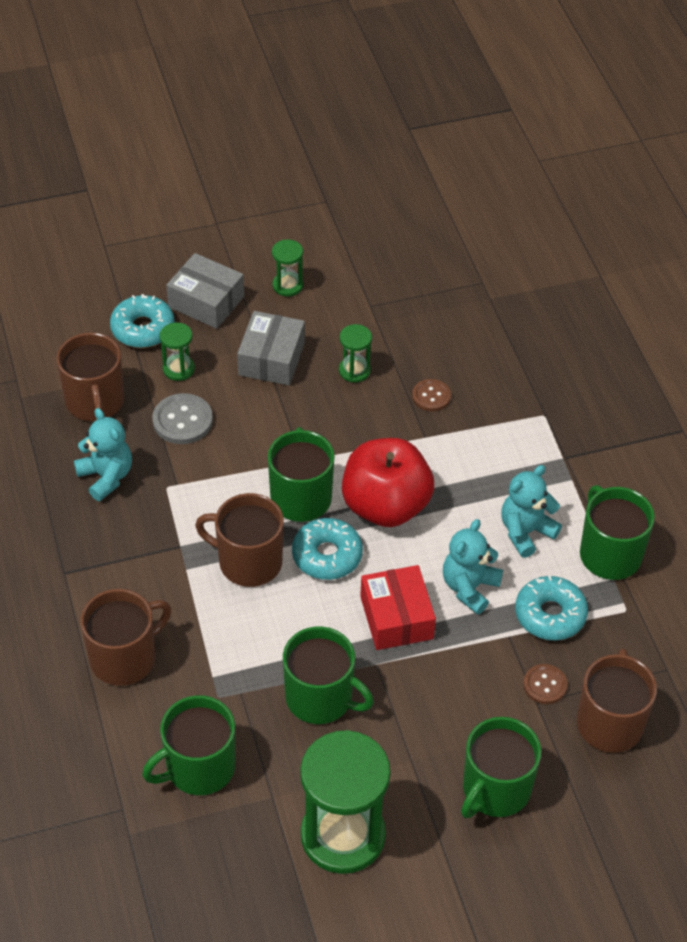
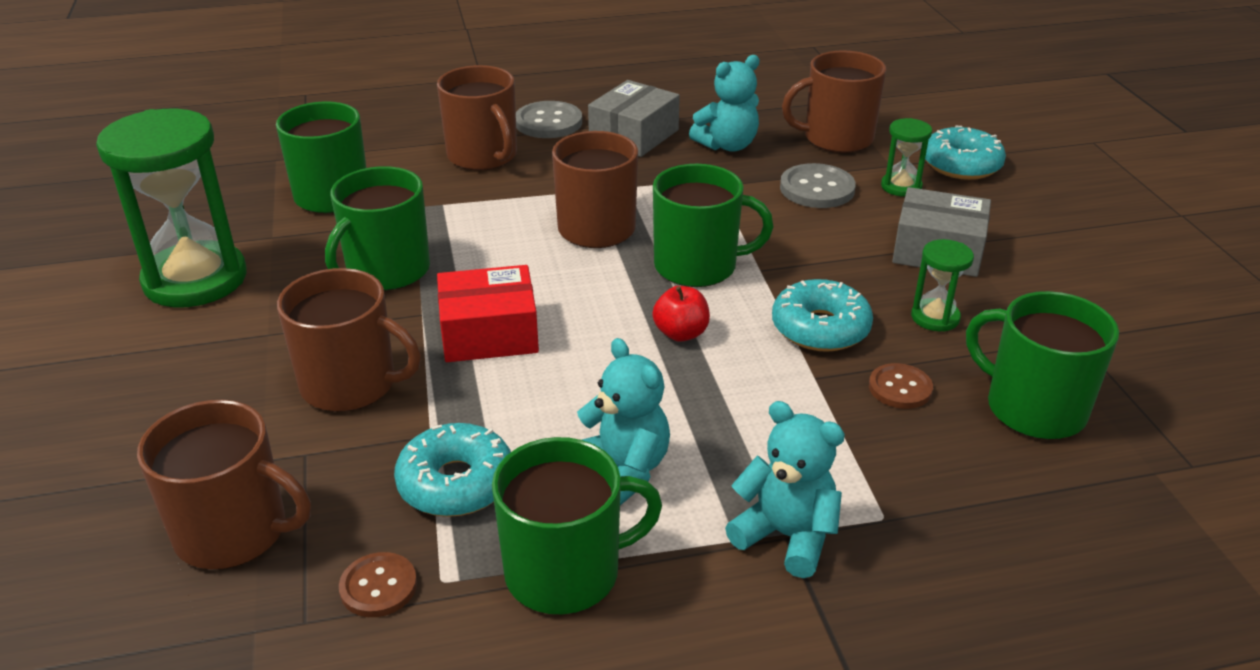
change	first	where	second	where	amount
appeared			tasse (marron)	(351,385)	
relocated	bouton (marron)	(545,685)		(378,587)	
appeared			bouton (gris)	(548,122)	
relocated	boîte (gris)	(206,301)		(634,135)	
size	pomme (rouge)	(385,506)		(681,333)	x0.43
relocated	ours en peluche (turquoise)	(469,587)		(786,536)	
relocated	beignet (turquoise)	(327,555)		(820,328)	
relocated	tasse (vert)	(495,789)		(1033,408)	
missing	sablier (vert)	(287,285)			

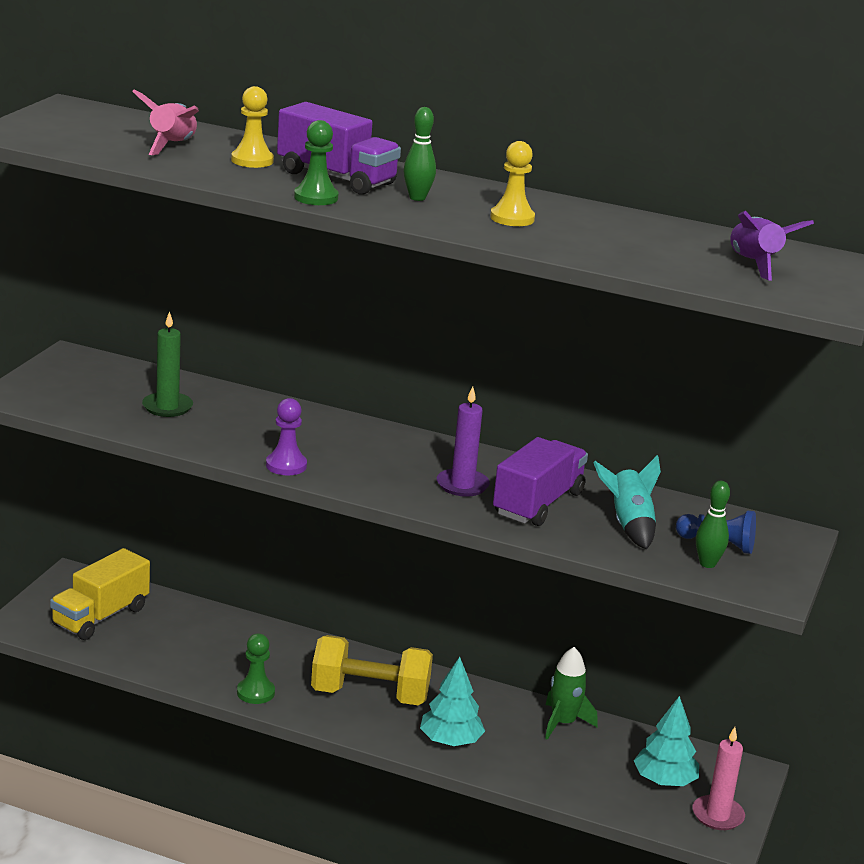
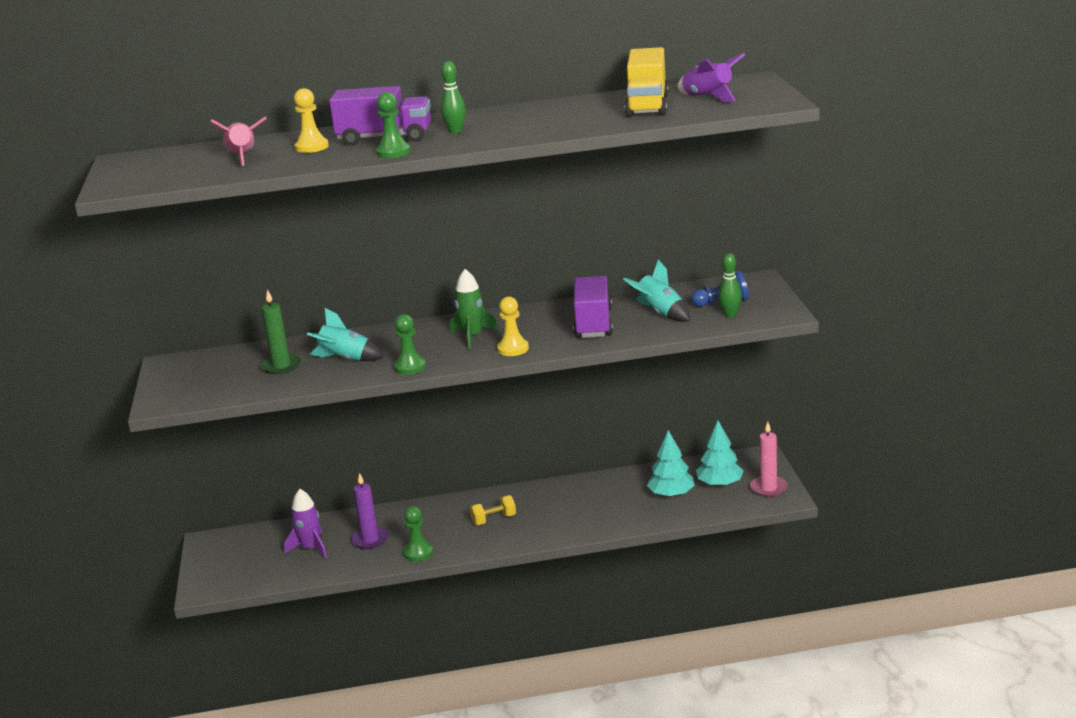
change	first	where	second	where	amount
appeared			fusée (violet)	(310,548)	
appeared			fusée (turquoise)	(345,359)	
relocated	bougie (violet)	(462,485)		(370,539)	
colour	pion (violet)	(286,465)	pion (vert)	(410,367)	
relocated	fusée (vert)	(563,723)		(472,336)	
size	haltère (jaune)	(370,695)		(493,520)	x0.49
relocated	pion (jaune)	(512,218)		(513,349)	
relocated	camion (jaune)	(100,617)		(647,106)	
relocated	arbre (turquoise)	(450,741)		(671,494)	

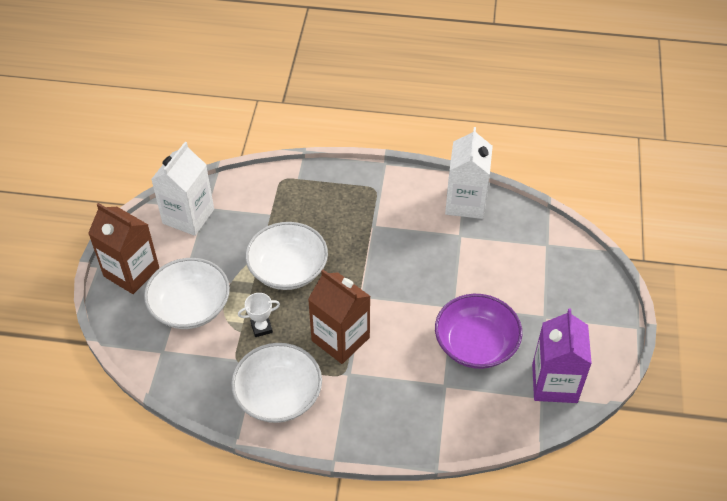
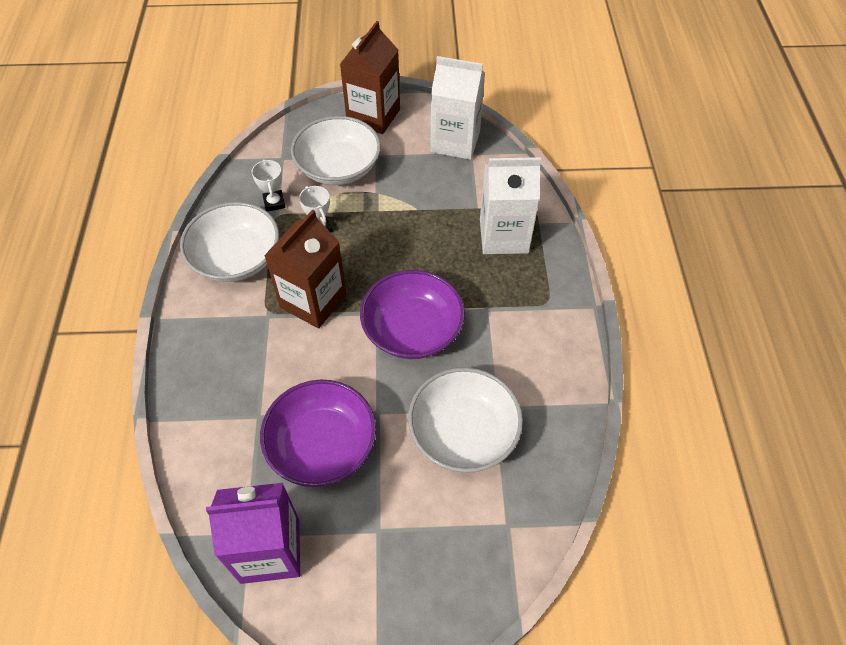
change	first	where	second	where	amount
appeared			trophée (blanc)	(274,203)	
appeared			bol (violet)	(412,329)	
relocated	bol (blanc)	(288,269)		(463,432)	
relocated	brique de lait (blanc)	(465,202)		(503,236)	

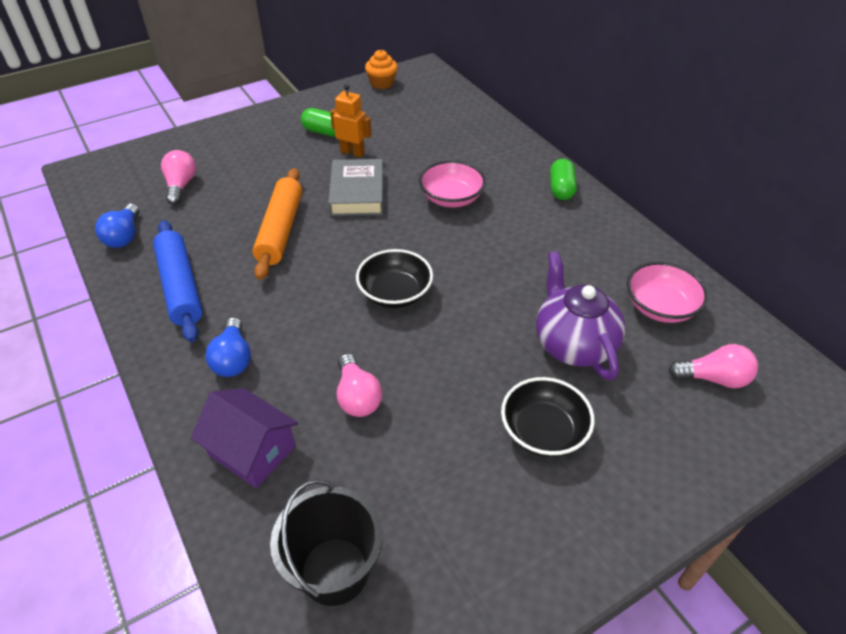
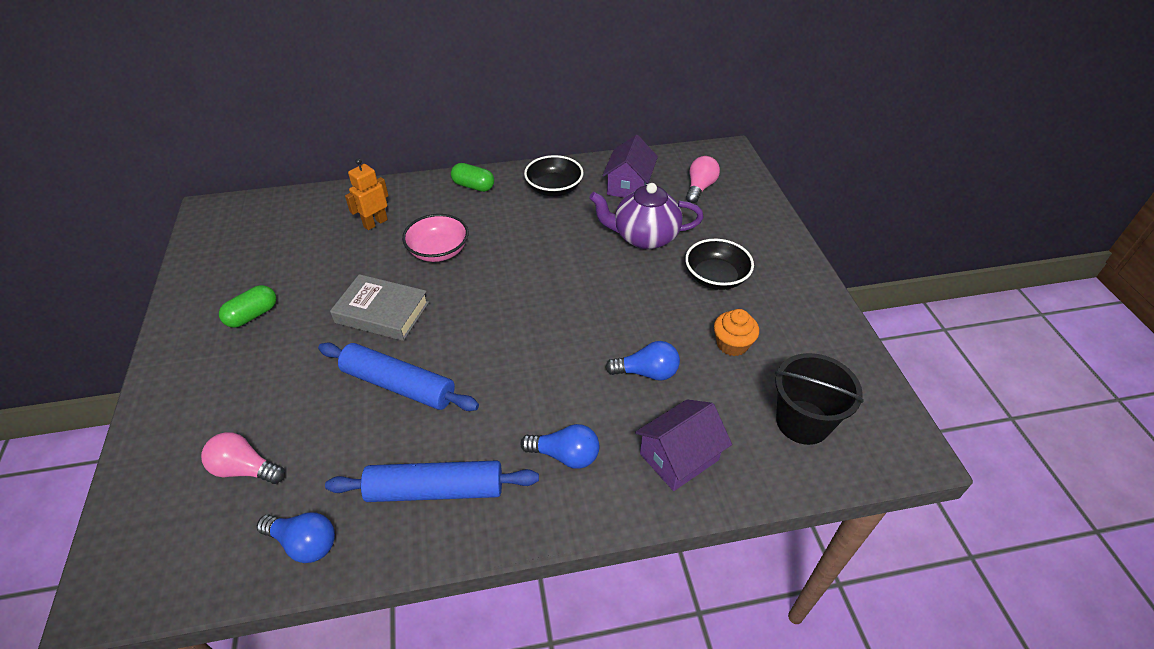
change	first	where	second	where	amount
colour	rouleau à pâtisserie (orange)	(281,230)	rouleau à pâtisserie (bleu)	(399,385)	
relocated	robot (orange)	(352,152)		(375,223)	
relocated	bol (noir)	(395,293)		(554,189)	
exchanged	bol (rose)	(660,307)	maison (violet)	(629,185)	
colour	ampoule (rose)	(357,397)	ampoule (bleu)	(647,372)	
relocated	muffin (orange)	(382,83)		(732,344)	

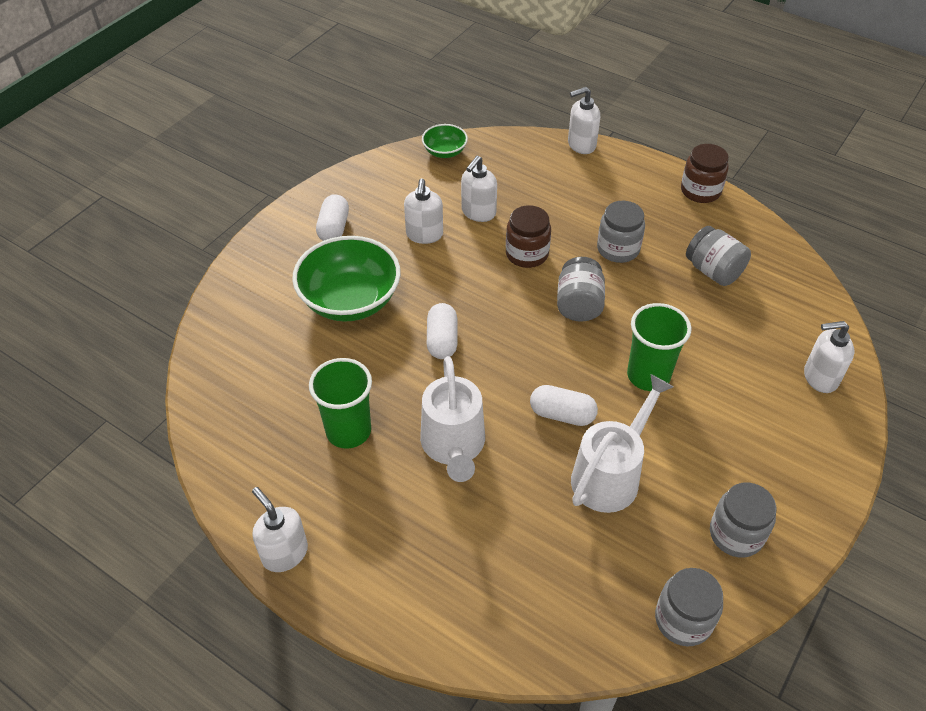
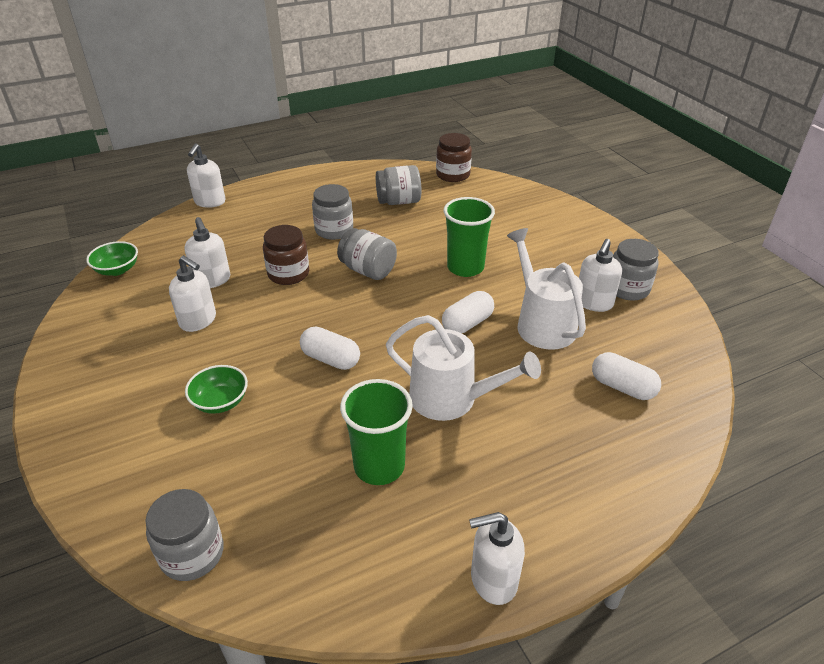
change	first	where	second	where	amount
relocated	bocal (gris)	(683,620)		(192,554)	
size	bol (vert)	(350,300)		(220,401)	x0.50
relocated	bocal (marron)	(700,191)		(453,175)	
relocated	distributeur de savon (blanc)	(820,377)		(593,303)	
relocated	gélule (blanc)	(334,228)		(622,387)	

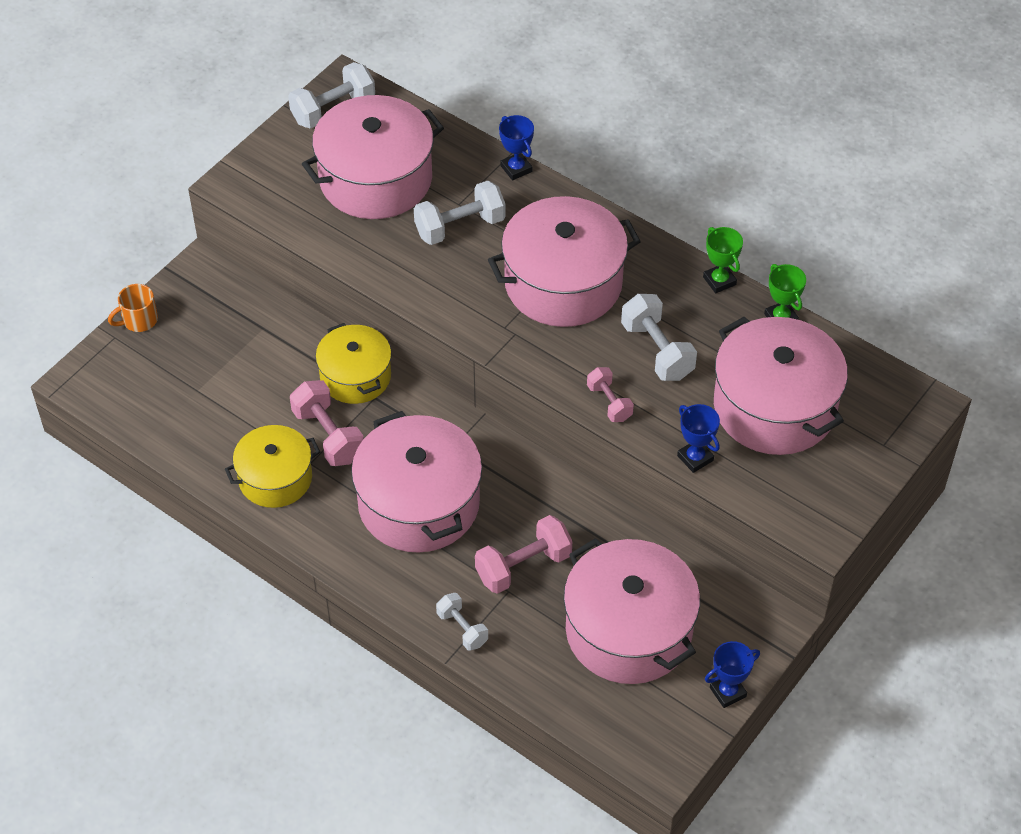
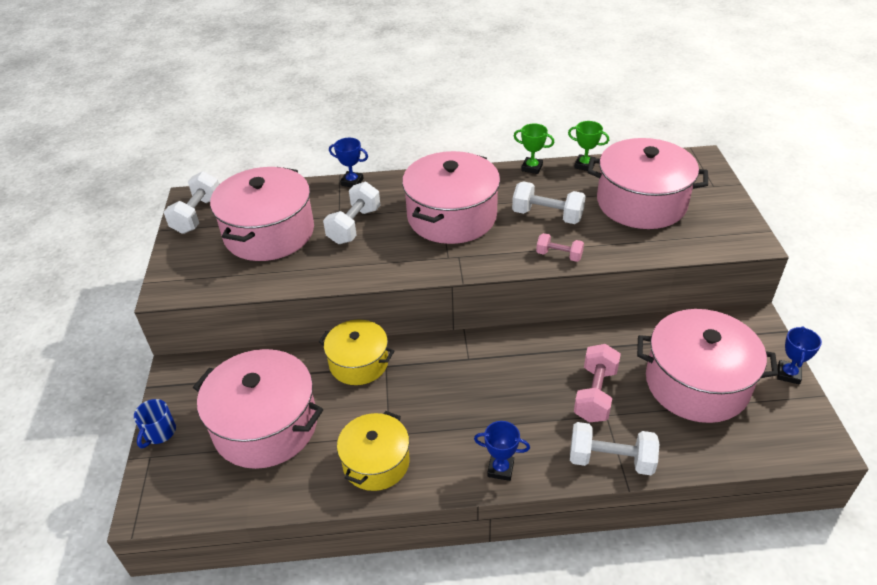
change	first	where	second	where	amount
colour	tasse (orange)	(139,320)	tasse (bleu)	(159,433)	
relocated	marmite (rose)	(418,503)		(265,425)	
relocated	trophée (bleu)	(695,458)		(500,469)	
size	haltère (blanc)	(462,628)		(611,460)	x1.62
missing	haltère (rose)	(328,435)			

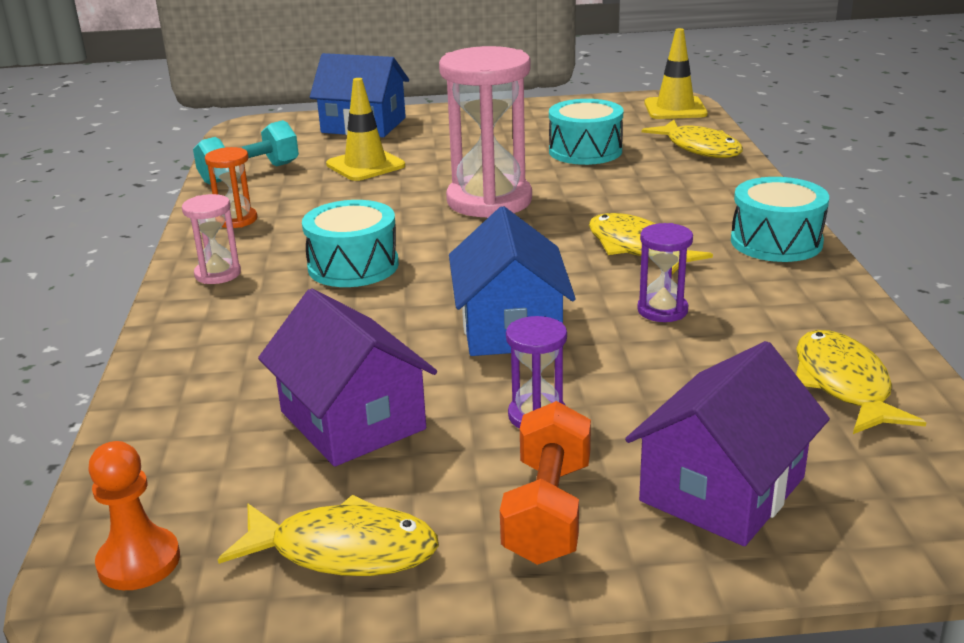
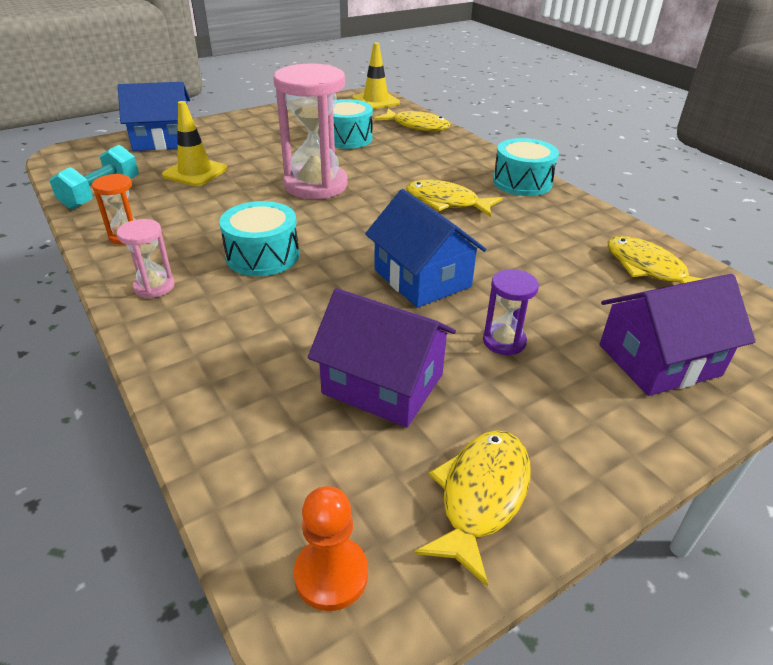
change	first	where	second	where	amount
spun	poisson (jaune)	(343,550)		(481,496)	45 degrees counterclockwise
spun	maison (violet)	(722,489)		(659,360)	60 degrees clockwise
missing	haltère (orange)	(548,511)			
missing	sablier (violet)	(662,310)			

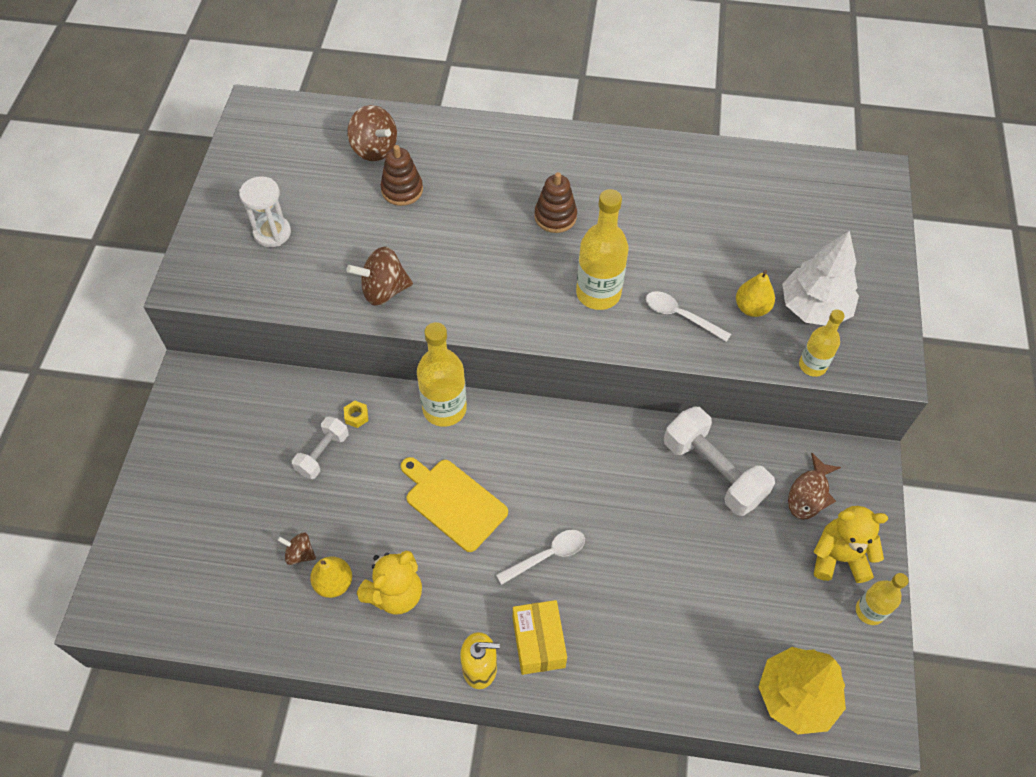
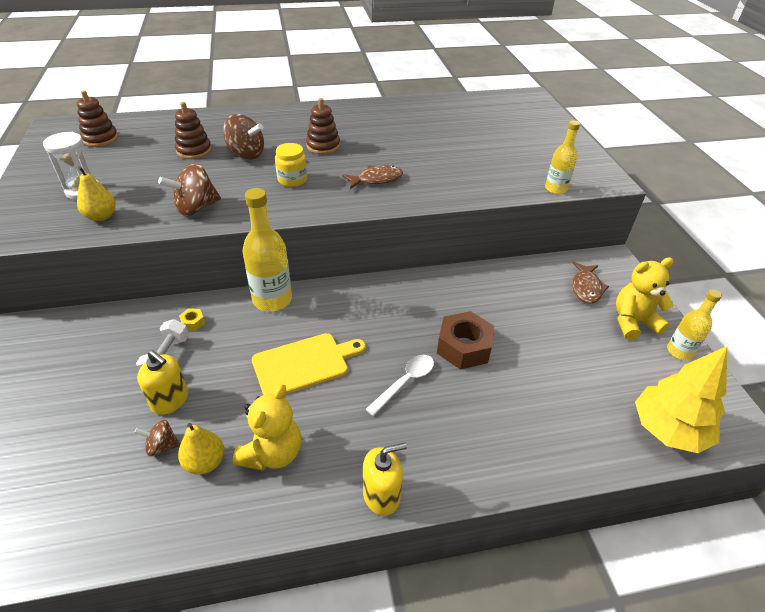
change	first	where	second	where	amount
appeared			jouet à empiler (marron)	(100,139)	
relocated	poire (jaune)	(751,308)		(101,216)	
appeared			distributeur de savon (jaune)	(170,400)	
relocated	toupie (marron)	(374,149)		(246,154)	
spun	planche à découper (jaune)	(453,502)		(304,364)	135 degrees clockwise
appeared			bocal (jaune)	(292,180)	
exchanged	bouteille (jaune)	(598,293)	poisson (marron)	(376,179)	
appeared			écrou (marron)	(463,347)	
missing	boîte (jaune)	(538,642)			
missing	cuillère (blanc)	(680,316)			
missing	haltère (blanc)	(713,471)			
missing	arbre (blanc)	(814,308)			

